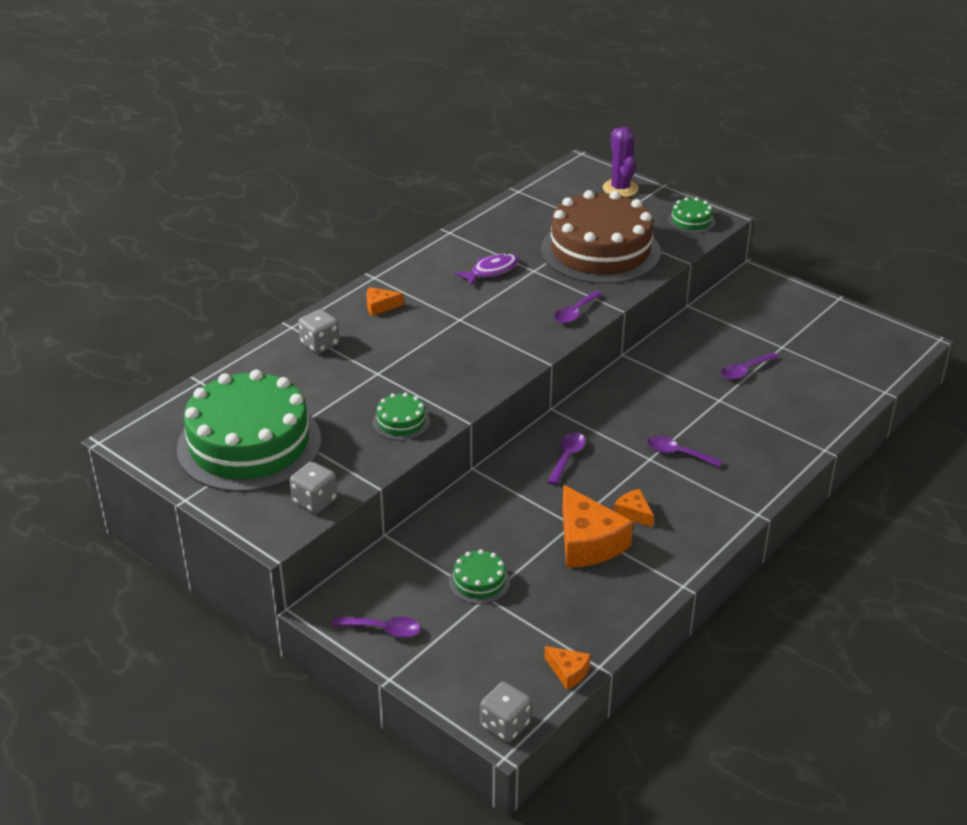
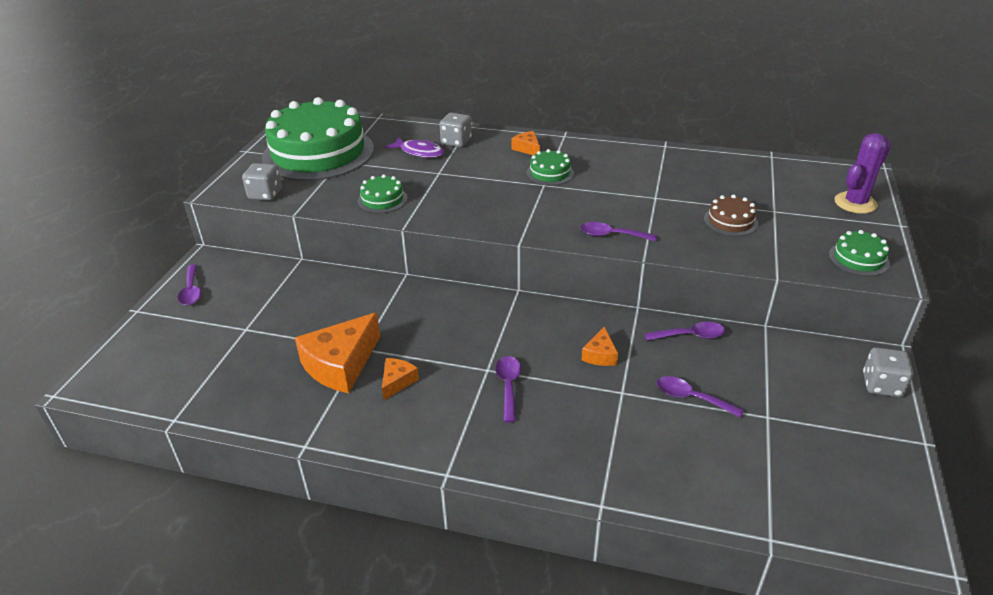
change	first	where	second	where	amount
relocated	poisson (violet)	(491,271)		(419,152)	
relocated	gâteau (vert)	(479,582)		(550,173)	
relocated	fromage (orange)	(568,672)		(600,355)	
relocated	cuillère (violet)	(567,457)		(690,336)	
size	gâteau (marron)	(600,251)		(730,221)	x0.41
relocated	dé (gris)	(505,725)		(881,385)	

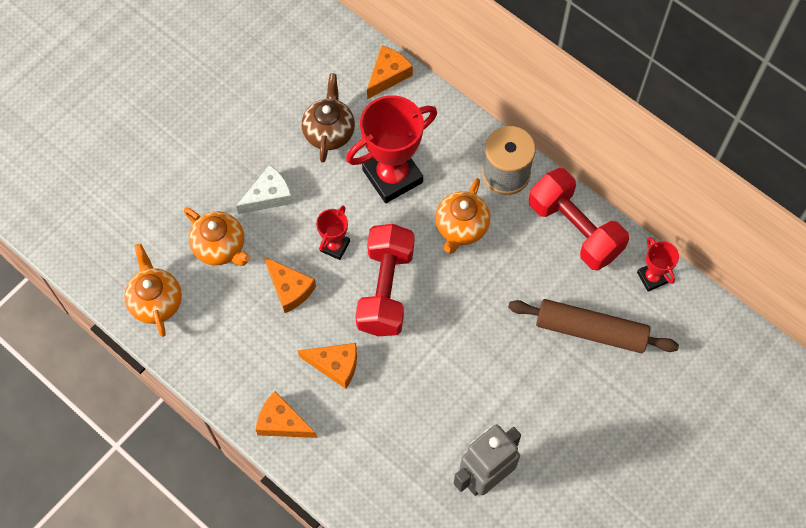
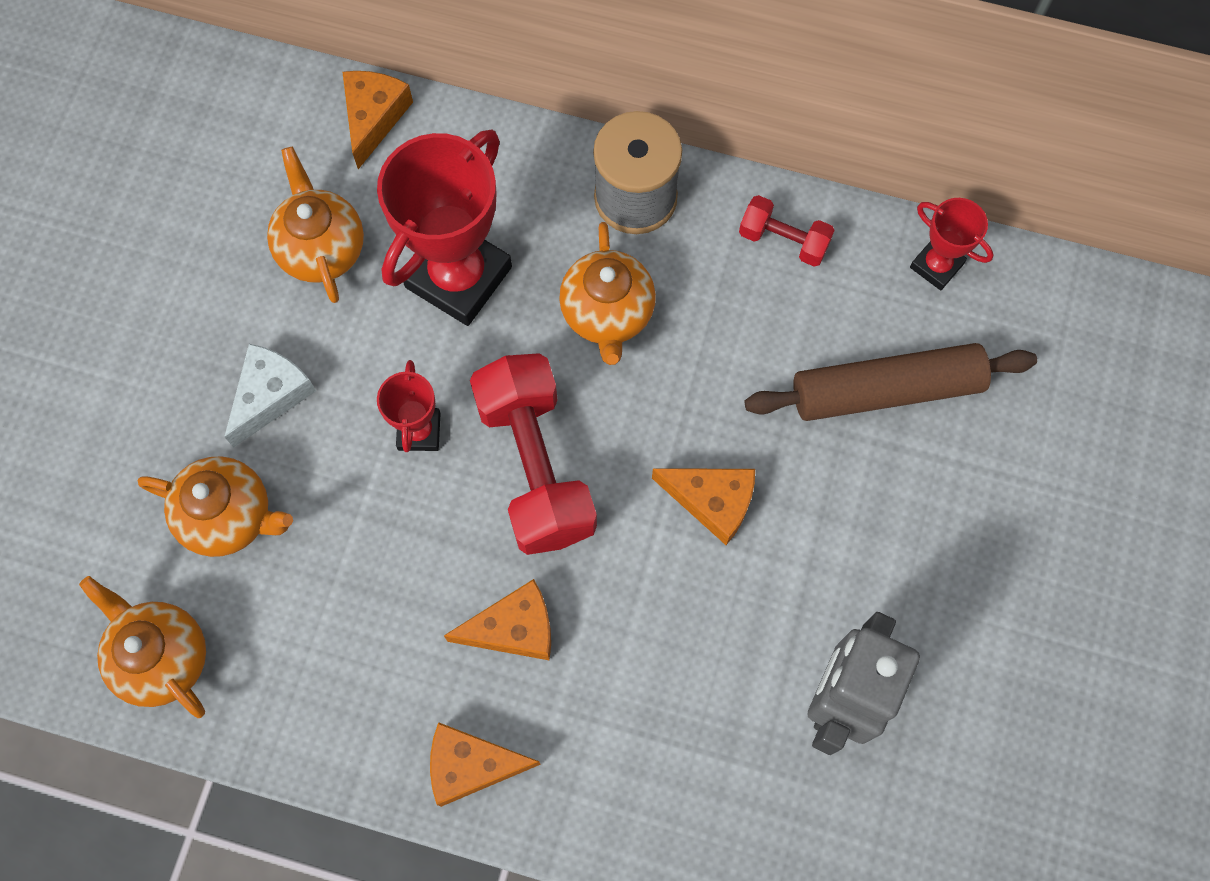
change	first	where	second	where	amount
colour	théière (marron)	(329,132)	théière (orange)	(321,249)	
relocated	fromage (orange)	(289,289)		(712,501)	
size	haltère (rouge)	(574,229)		(783,240)	x0.50

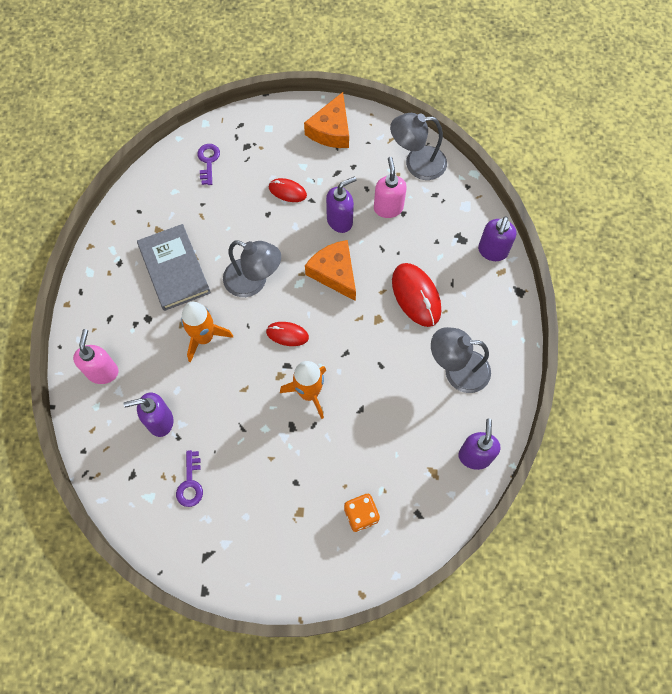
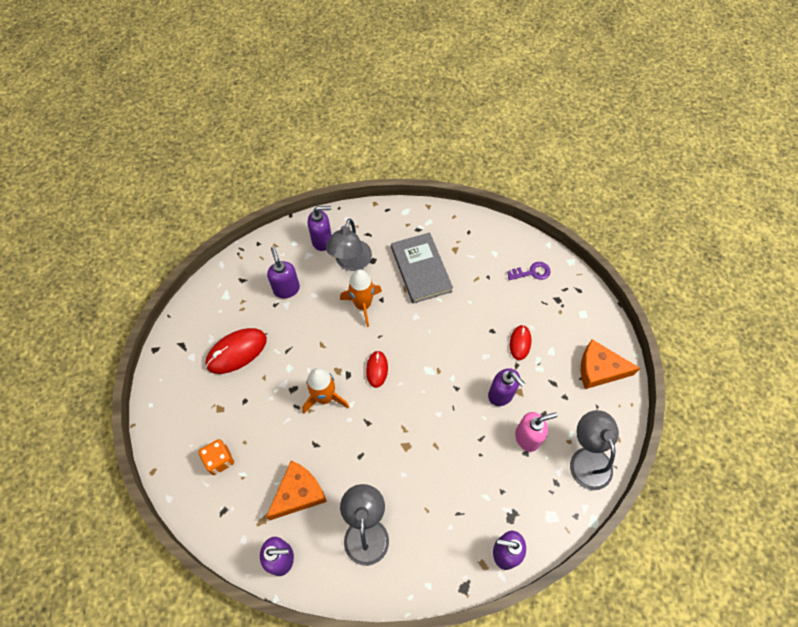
change	first	where	second	where	amount
relocated	souris (rouge)	(416,296)		(236,352)	
relocated	fromage (orange)	(334,273)		(299,493)	
colour	distributeur de savon (rose)	(103,372)	distributeur de savon (violet)	(322,241)	
relocated	lampe (gris)	(253,282)		(351,262)	
spun	livre (gris)	(174,269)		(421,269)	75 degrees counterclockwise
missing	clé (violet)	(190,483)			

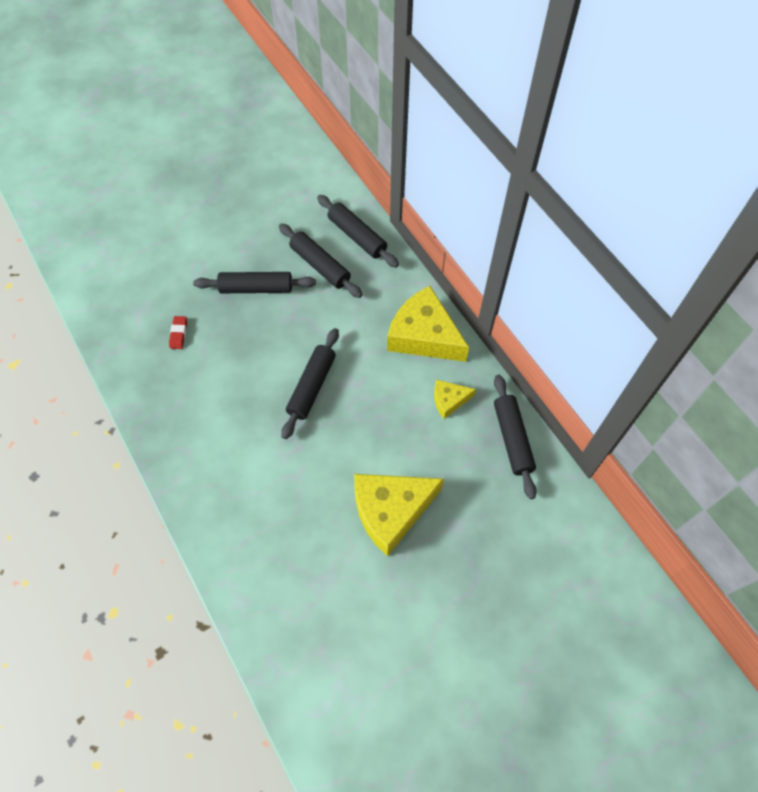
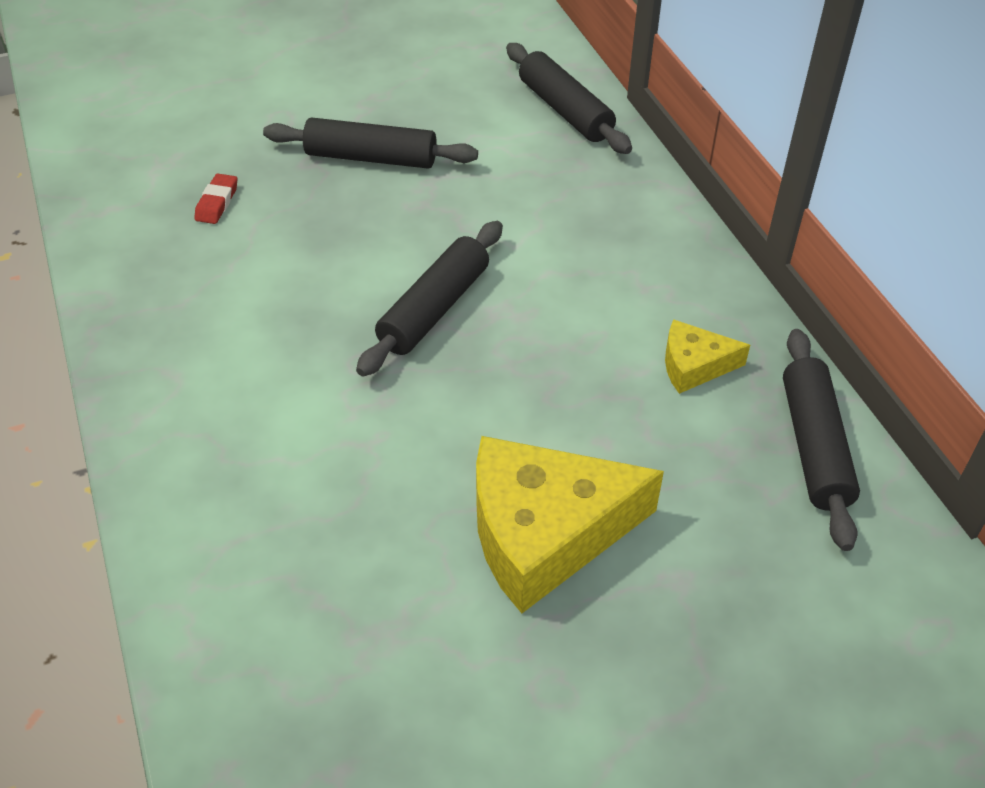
change	first	where	second	where	amount
missing	rouleau à pâtisserie (noir)	(320,265)			
missing	fromage (jaune)	(424,335)			

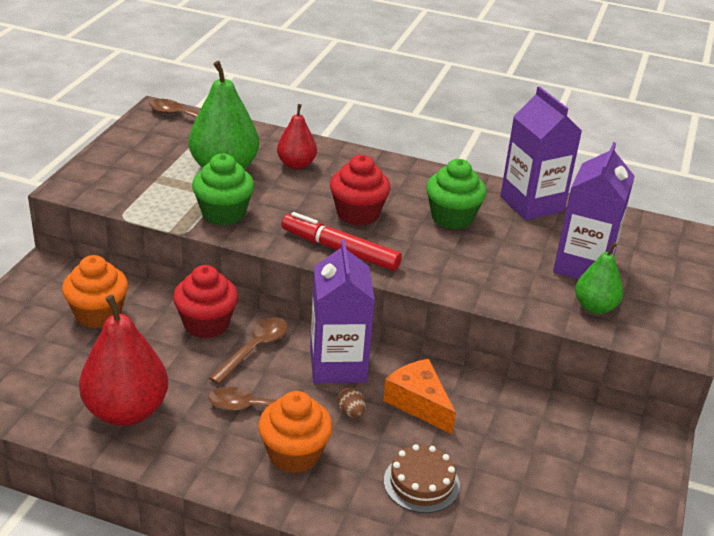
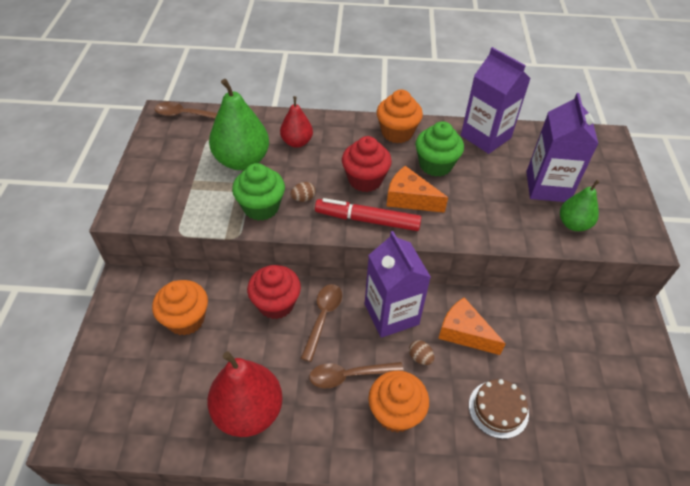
change	first	where	second	where	amount
appeared			œuf (marron)	(303,198)	
appeared			muffin (orange)	(397,133)	
appeared			fromage (orange)	(409,199)	

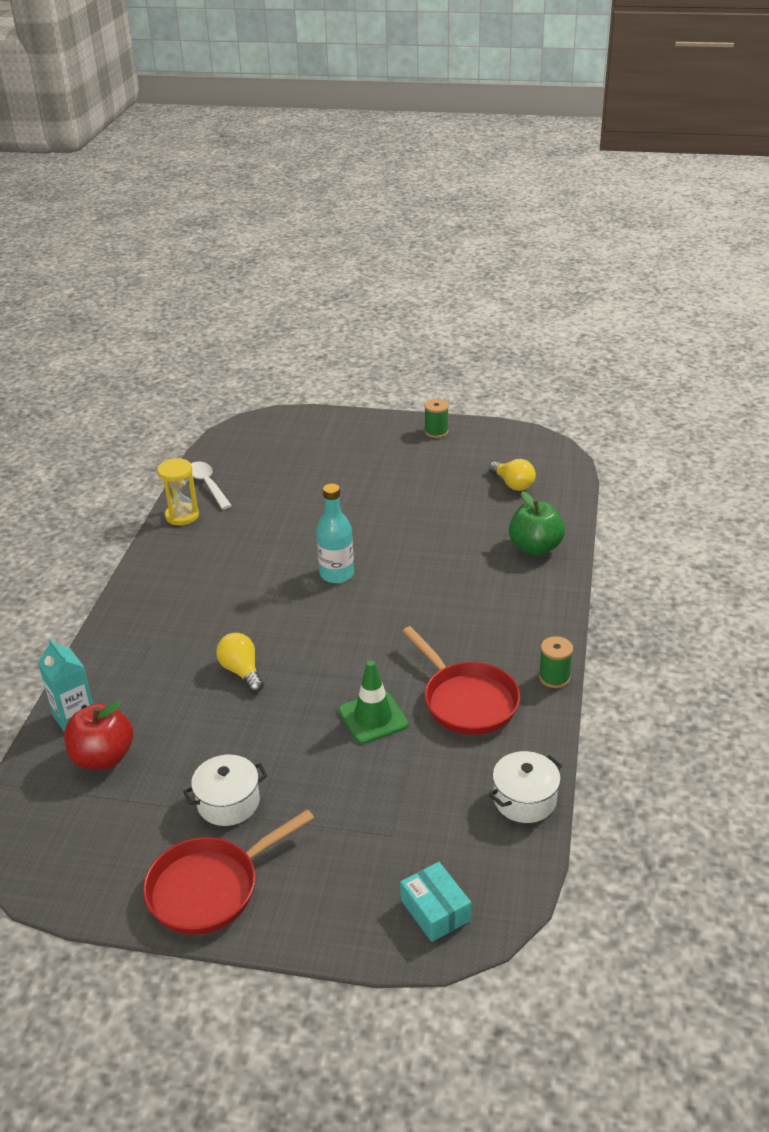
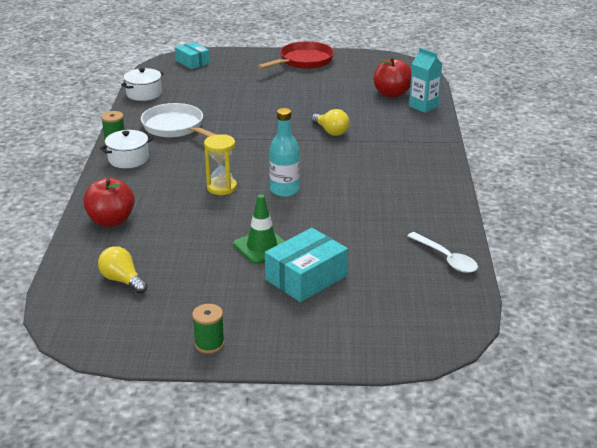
change	first	where	second	where	amount
colour	pomme (vert)	(535,547)	pomme (rouge)	(111,221)	
relocated	marmite (blanc)	(228,802)		(128,159)	
colour	poêle (rouge)	(466,700)	poêle (blanc)	(176,127)	
relocated	sablier (jaune)	(182,516)		(222,187)	
relocated	cône de chantier (vert)	(373,718)		(262,247)	
appeared			boîte (turquoise)	(306,278)	

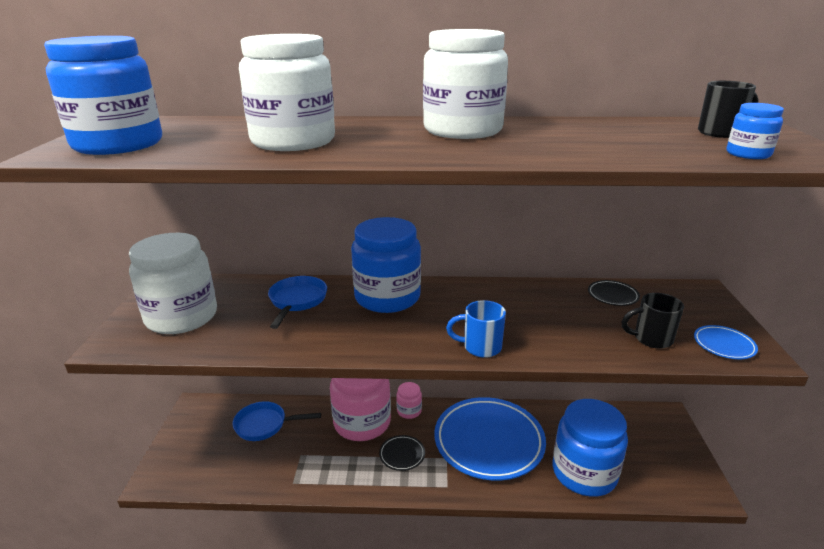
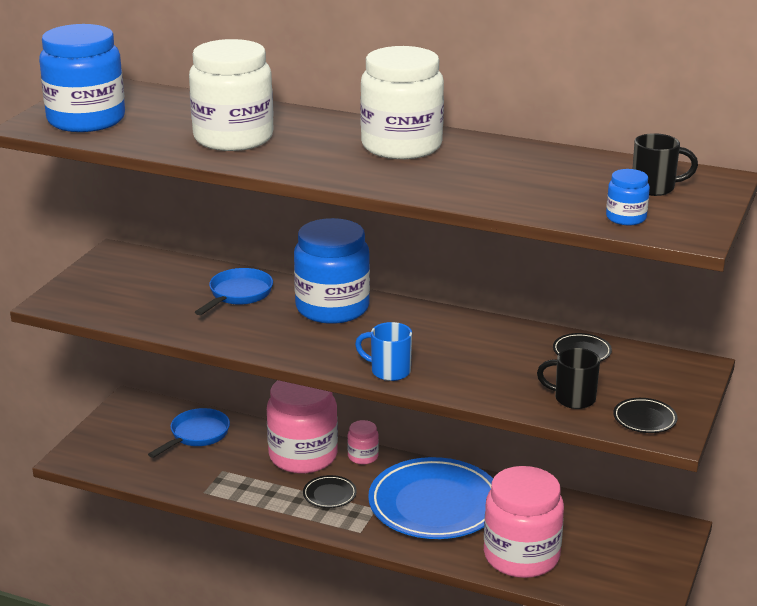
change	first	where	second	where	amount
spun	poêle (bleu)	(265,425)		(196,435)	105 degrees clockwise
colour	bocal (bleu)	(584,473)	bocal (rose)	(521,556)	
colour	assiette (bleu)	(724,345)	assiette (noir)	(644,419)	
missing	bocal (blanc)	(181,317)			

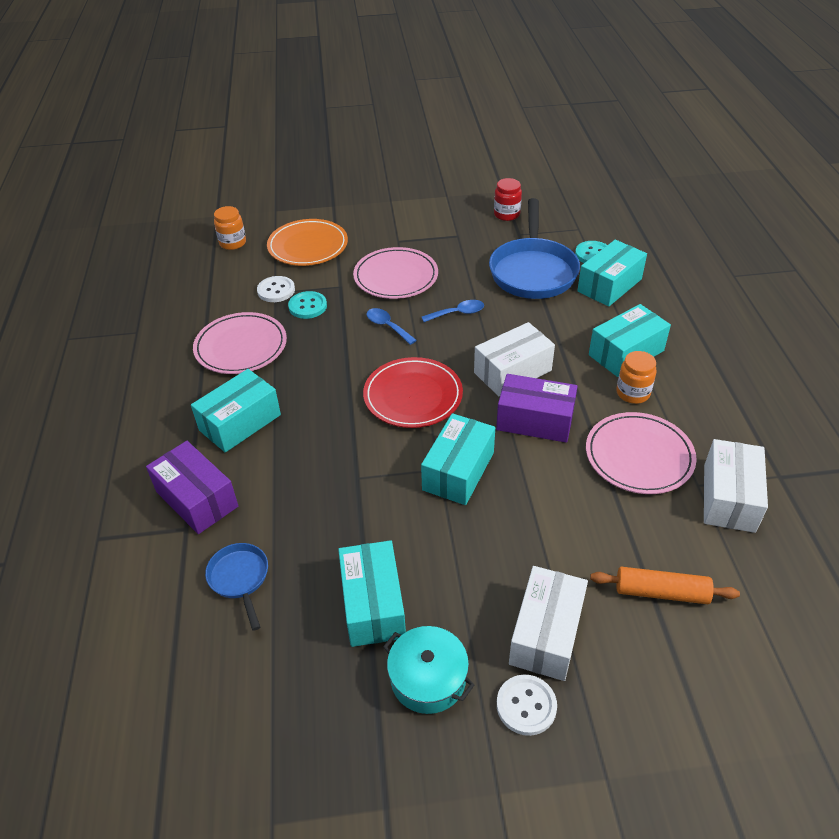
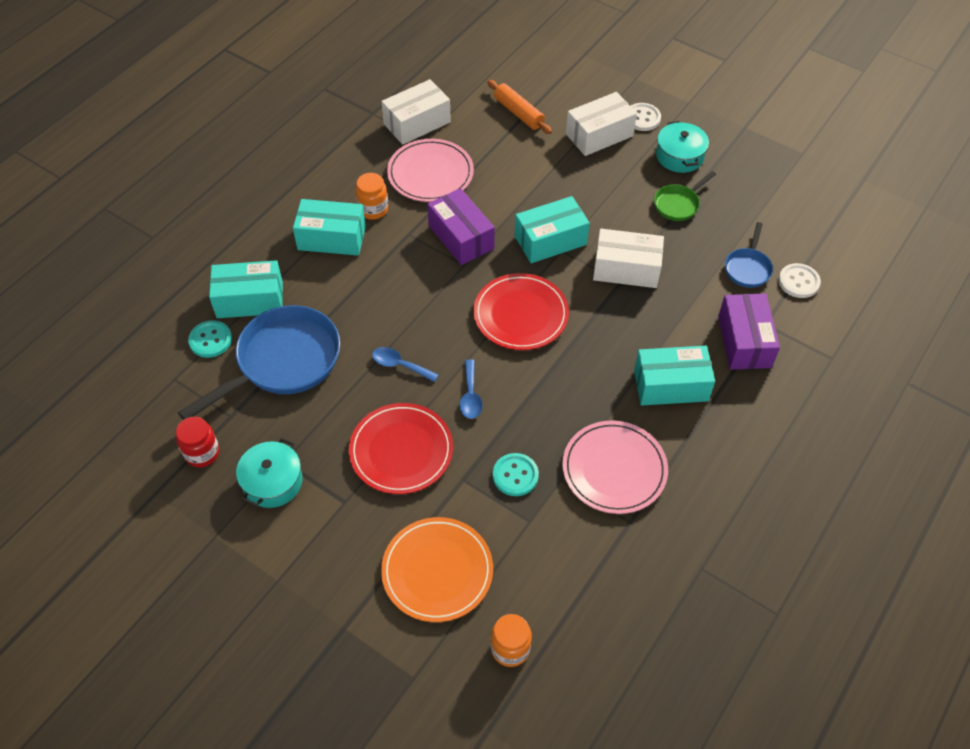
change	first	where	second	where	amount
appeared			marmite (turquoise)	(272,482)	
colour	assiette (rose)	(396,277)	assiette (rouge)	(401,451)	
relocated	boîte (blanc)	(512,372)		(626,269)	
exchanged	boîte (turquoise)	(373,604)	poêle (vert)	(678,204)	
relocated	bouton (blanc)	(276,290)		(798,282)	

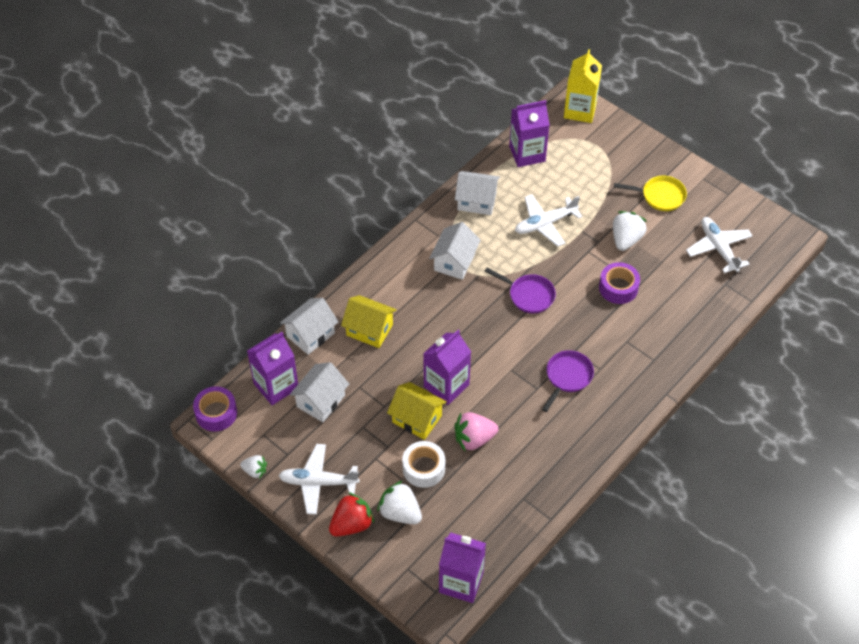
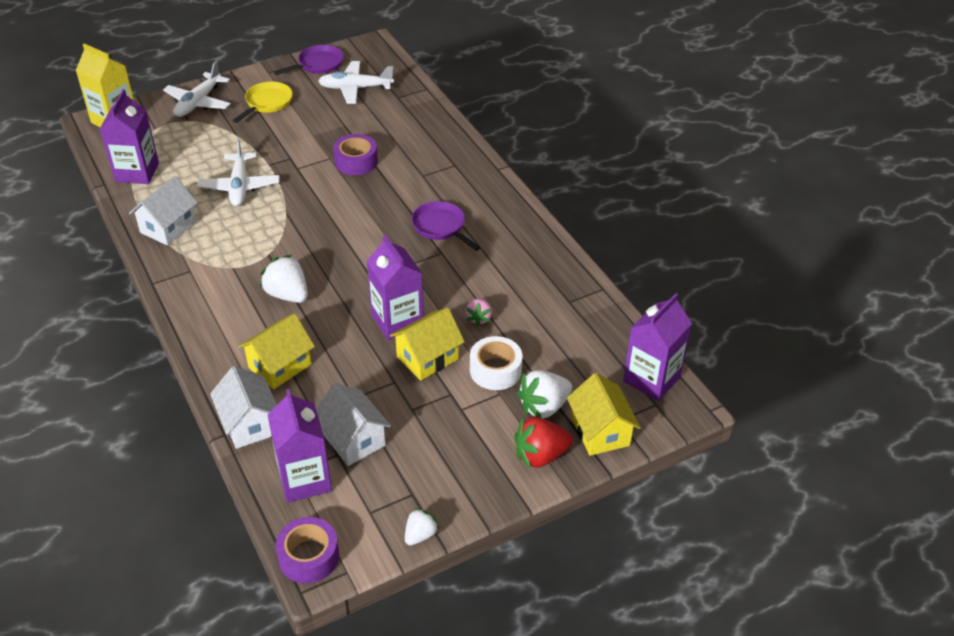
change	first	where	second	where	amount
relocated	avion (blanc)	(318,482)		(198,102)	
relocated	fraise (blanc)	(626,239)		(287,294)	
relocated	poêle (violet)	(529,295)		(318,64)	
size	fraise (rose)	(474,439)		(478,318)	x0.60
spun	fraise (rouge)	(351,524)		(540,455)	90 degrees counterclockwise
appeared			maison (jaune)	(600,431)	
missing	maison (blanc)	(454,262)			

